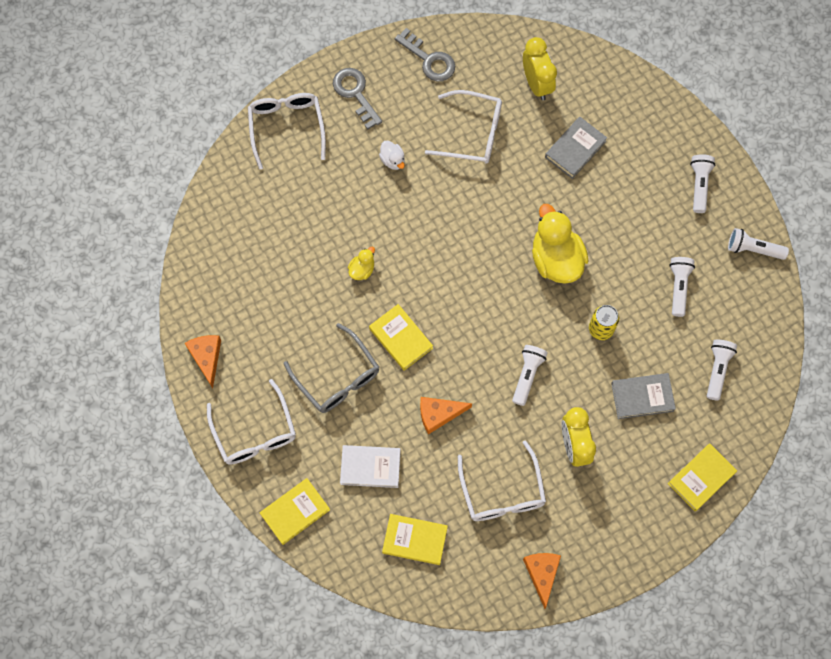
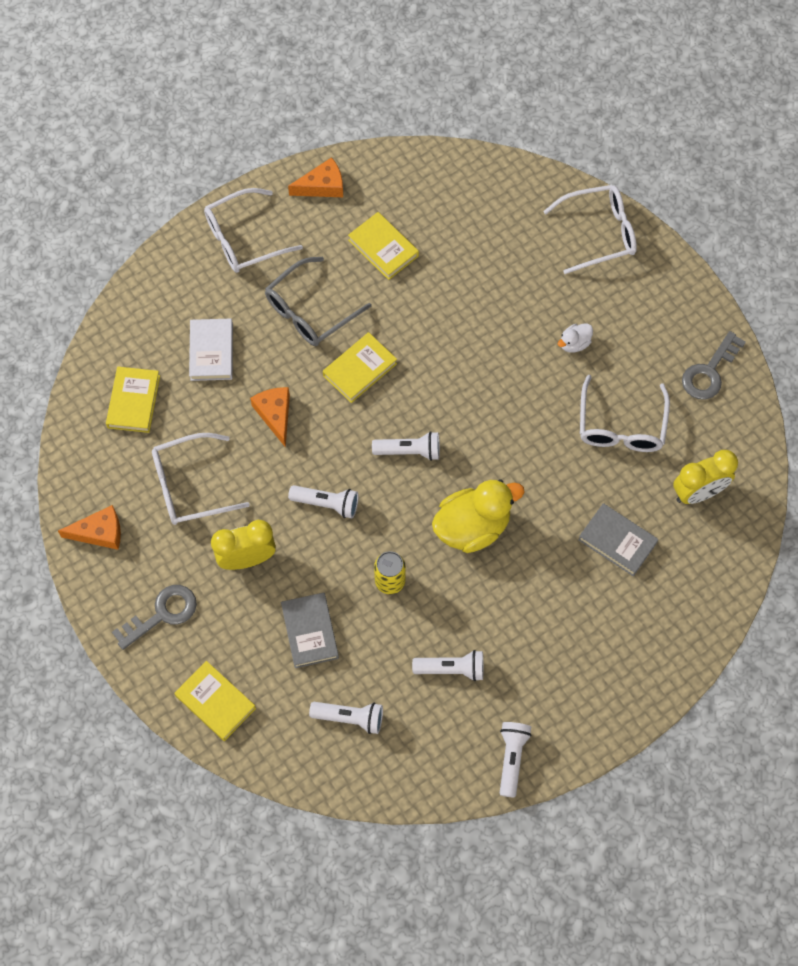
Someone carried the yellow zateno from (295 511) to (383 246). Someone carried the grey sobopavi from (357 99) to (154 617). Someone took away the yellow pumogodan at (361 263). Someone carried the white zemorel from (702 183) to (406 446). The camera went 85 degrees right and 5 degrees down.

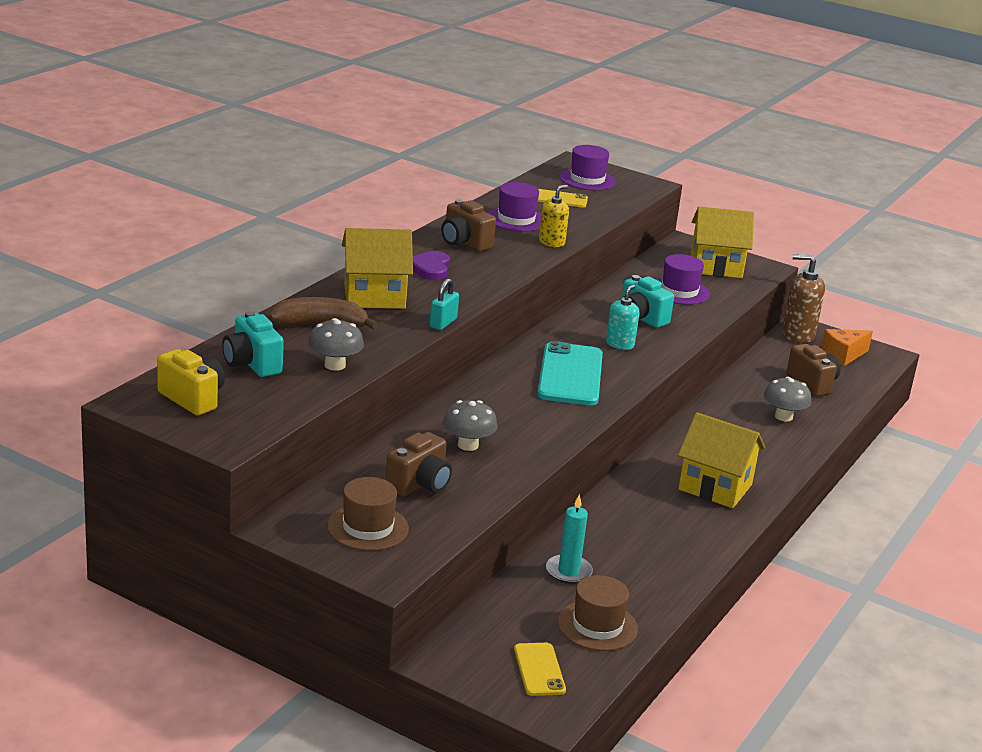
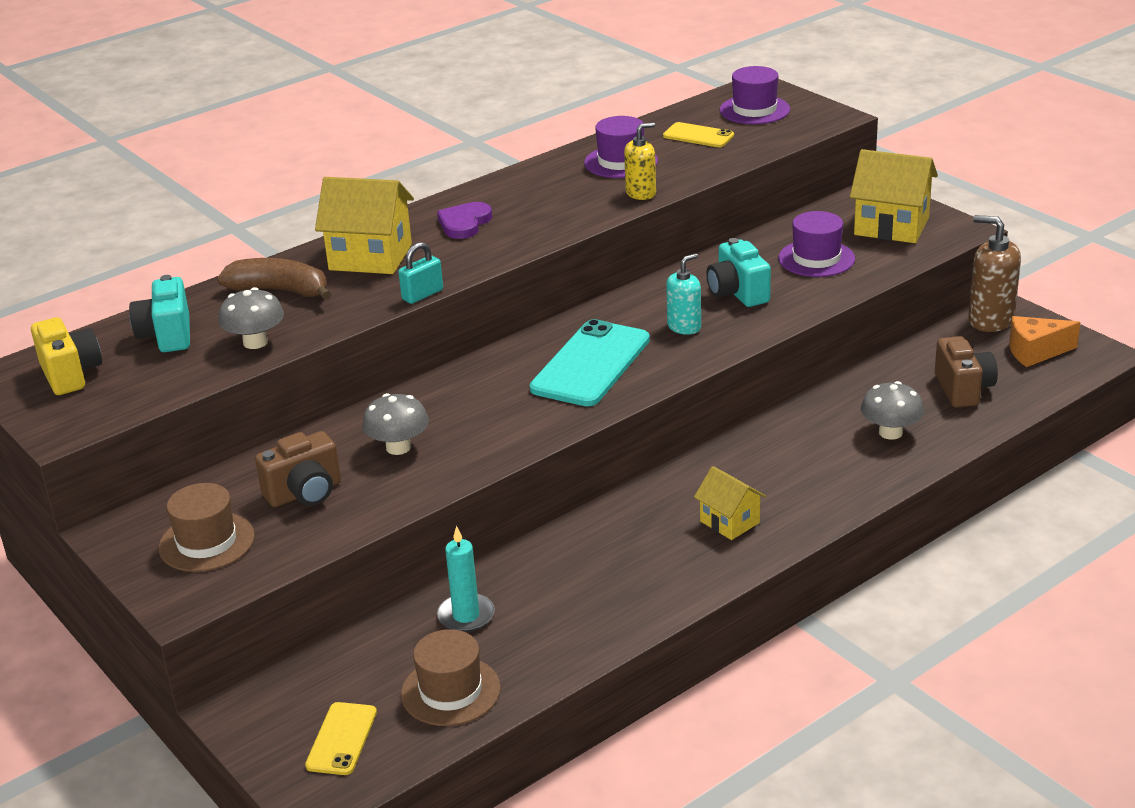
Someone took away the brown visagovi at (468 225). Someone scaled the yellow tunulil at (721 460) by 0.59. The camera went 25 degrees right and 5 degrees up.

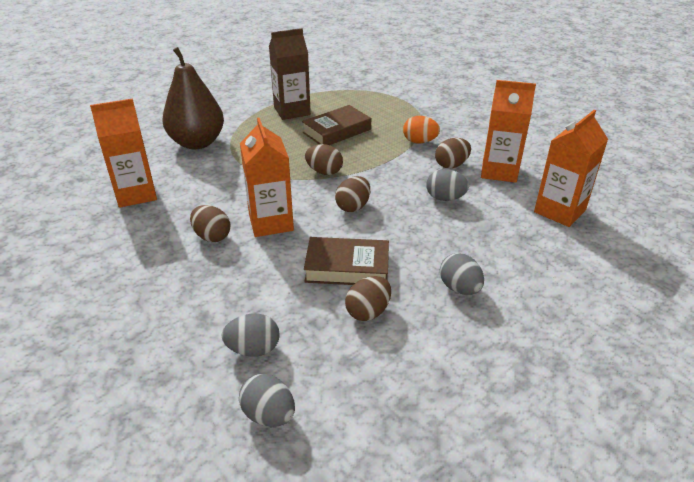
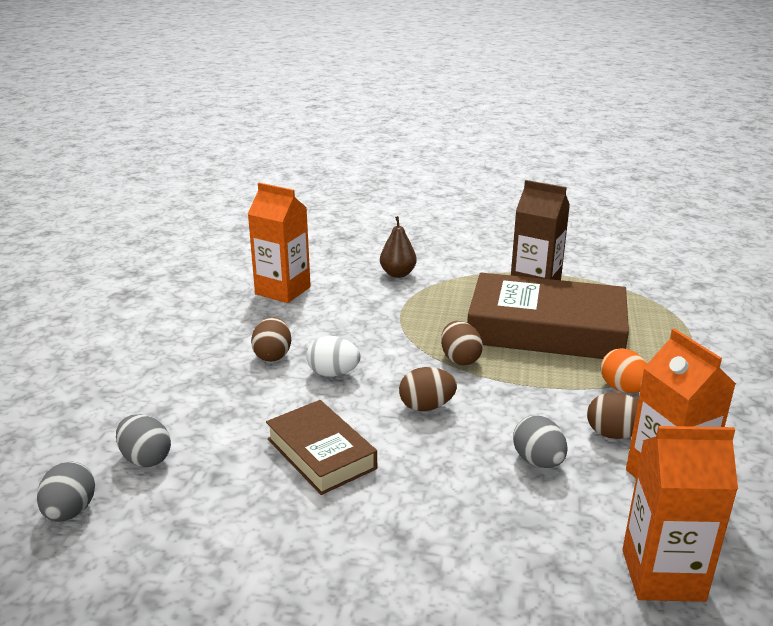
Someone scaled the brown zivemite at (193 98) by 0.53. Someone swapped the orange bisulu at (267 177) for the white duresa at (333 356). Someone scaled the brown zateno at (336 125) by 1.80. Someone took away the brown duresa at (368 298). Someone took away the grey duresa at (462 274). The camera went 50 degrees right and 10 degrees down.

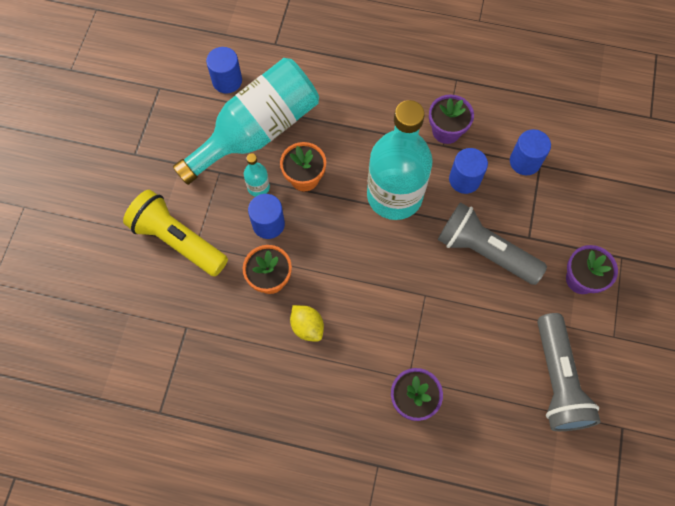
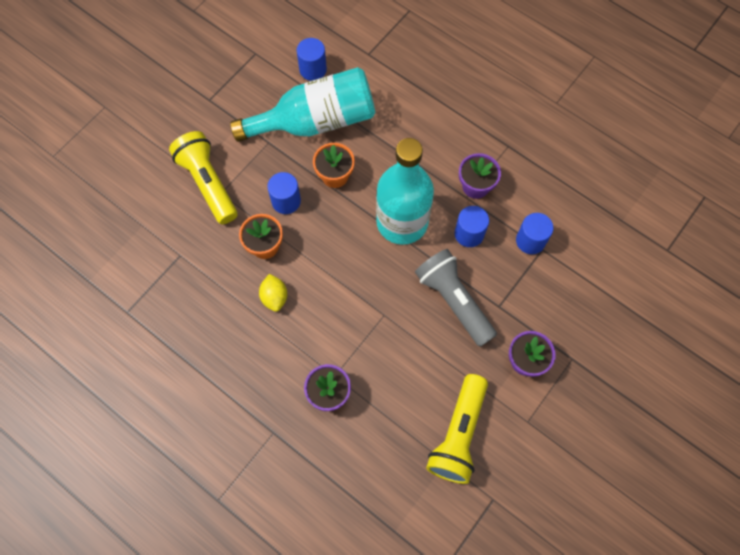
Someone took away the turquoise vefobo at (257 175). Someone repainted the grey zemorel at (568 372), which became the yellow zemorel at (457 429). The camera went 25 degrees right and 0 degrees up.

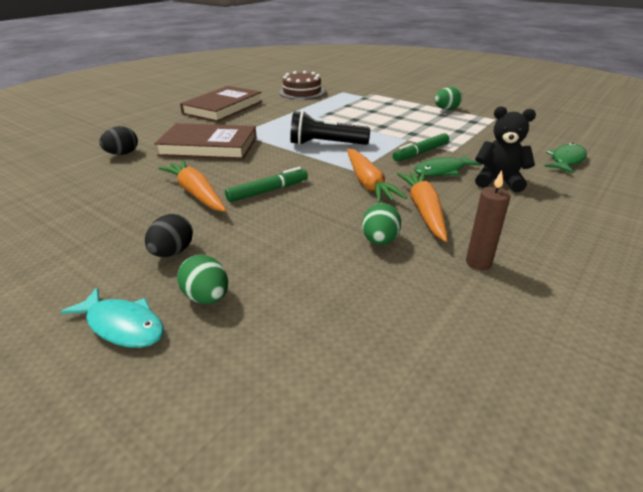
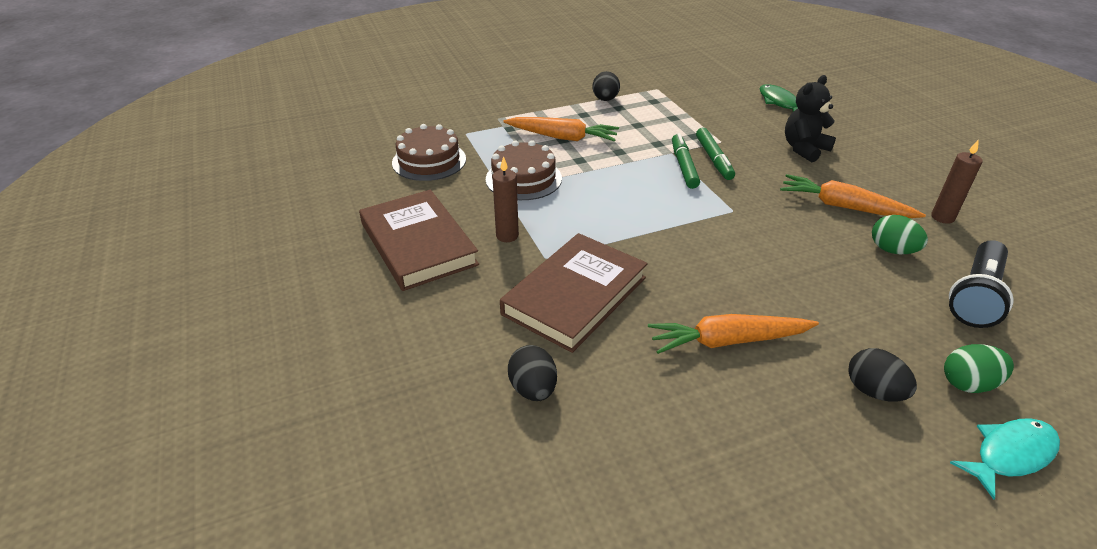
Someone carried the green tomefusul from (266 184) to (686 161). Someone carried the black zemorel from (330 128) to (981 284). Someone carried the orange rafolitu from (377 176) to (561 129). Someone took away the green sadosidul at (448 165). Someone repainted the green duresa at (448 98), which became the black duresa at (606 86). Someone put down the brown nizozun at (524 170). Someone put down the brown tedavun at (505 199). The camera went 60 degrees left and 5 degrees up.

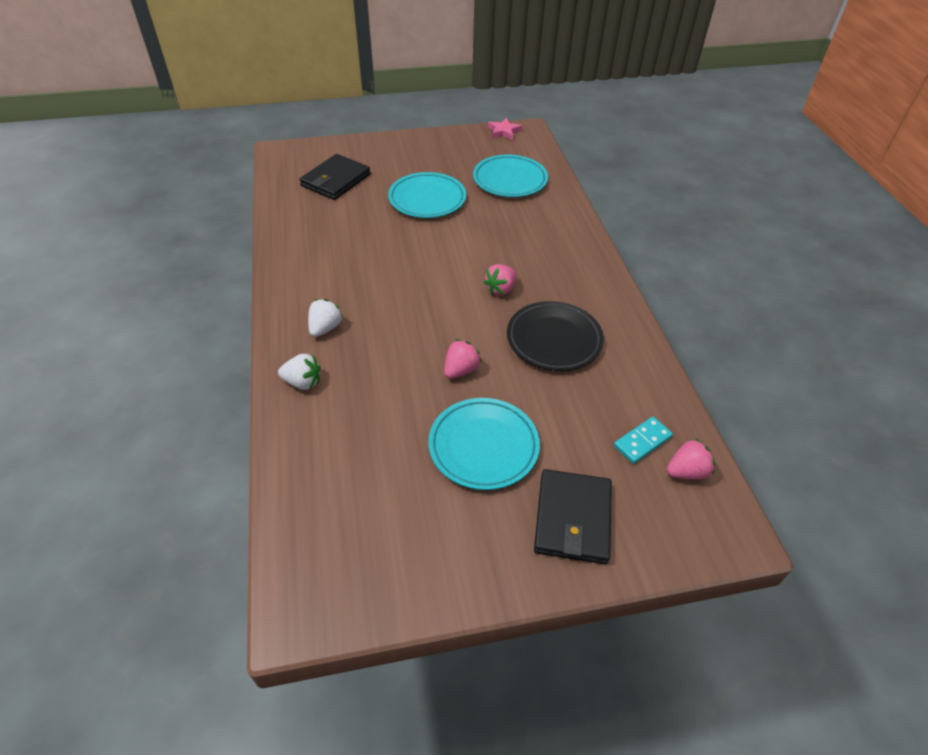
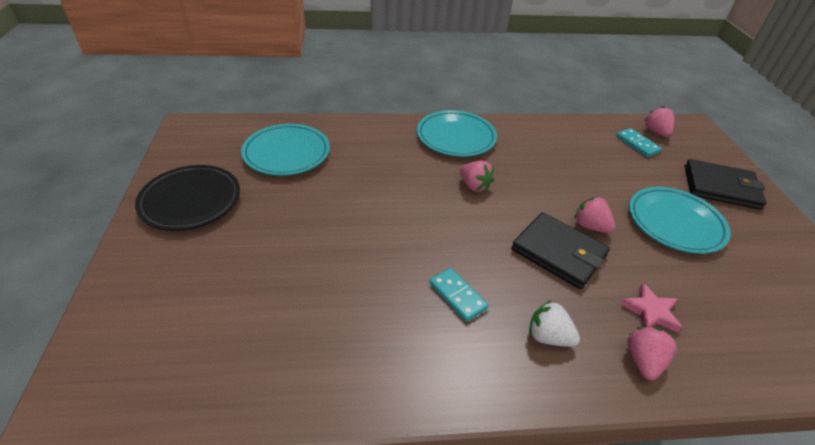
Someone repainted the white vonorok at (299 372), which became the pink vonorok at (652 353). Someone carried the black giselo from (335 177) to (560 250). Someone carried the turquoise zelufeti from (427 195) to (457 133). Someone carried the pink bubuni from (505 129) to (651 307). Someone carried the black zelufeti from (555 336) to (187 198). Someone put down the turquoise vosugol at (459 295). The camera went 85 degrees left and 5 degrees down.

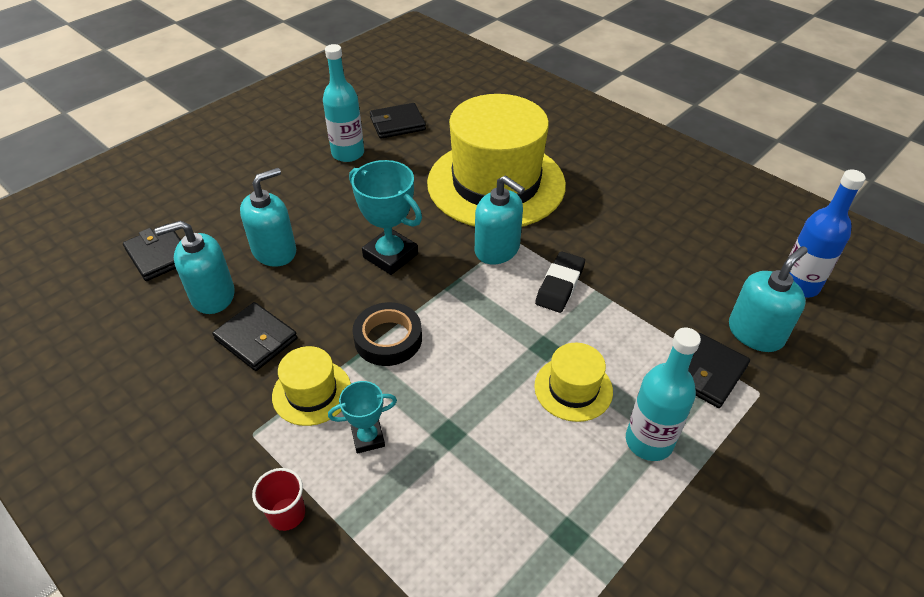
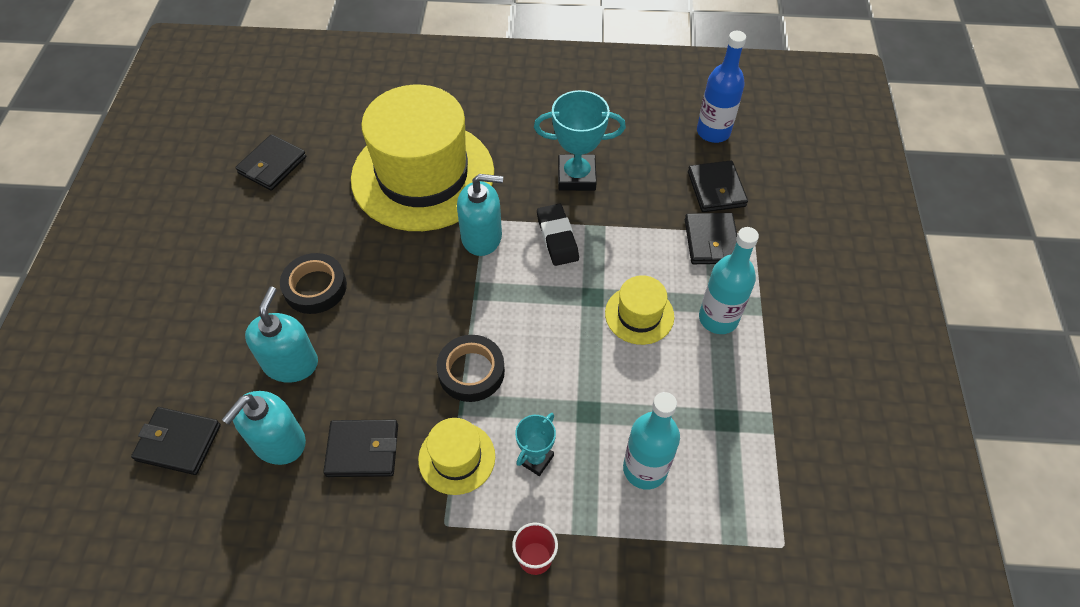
Someone carried the turquoise vefobo from (343 103) to (651 441). Someone carried the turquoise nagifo from (385 217) to (580 140). Someone swapped the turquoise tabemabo at (768 299) for the black giselo at (718 186). Someone put down the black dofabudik at (313 283). The camera went 40 degrees left and 10 degrees up.

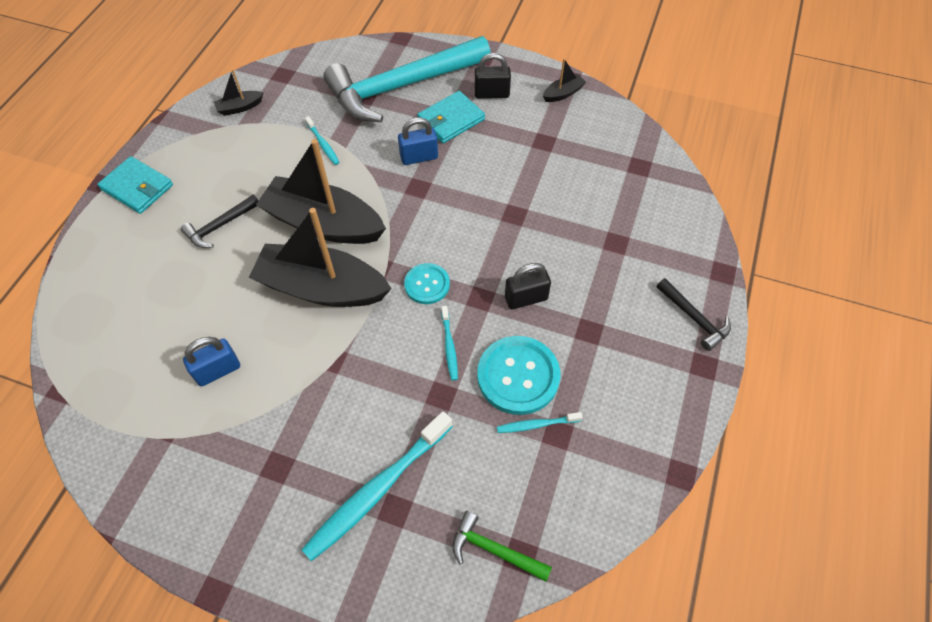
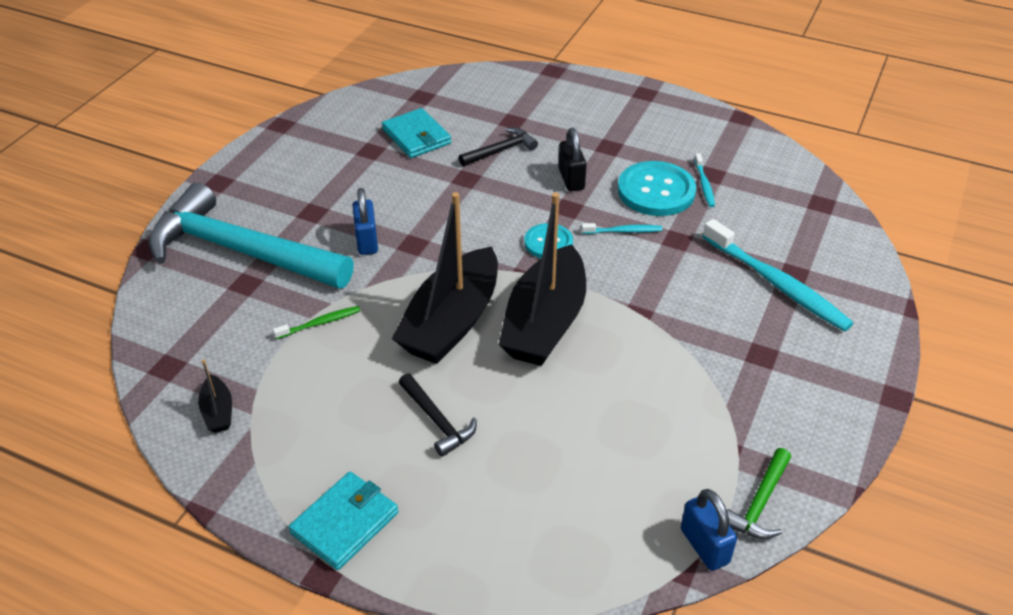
Someone carried the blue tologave from (211 361) to (709 530). Someone repainted the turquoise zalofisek at (322 140), which became the green zalofisek at (316 322). Someone rotated the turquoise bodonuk at (407 79) by 135 degrees clockwise. Someone carried the turquoise giselo from (451 117) to (416 133). Someone carried the green bodonuk from (502 546) to (759 493). Someone took away the black tologave at (493 76). Someone took away the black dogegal at (564 80). Someone carried the black bodonuk from (693 314) to (498 147). The camera went 85 degrees left and 15 degrees down.

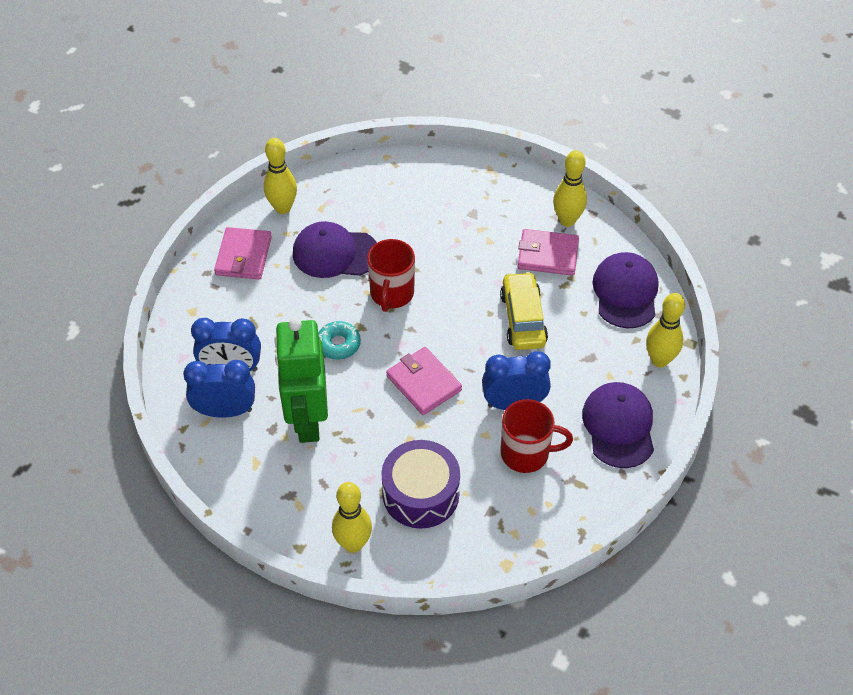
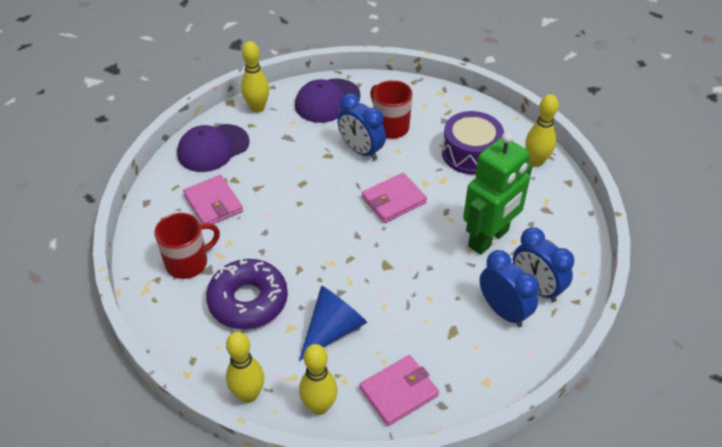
Someone swapped the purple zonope at (335 249) for the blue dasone at (333 323). Someone took away the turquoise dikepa at (339 340). Someone carried the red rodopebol from (391 275) to (187 246). Someone rotated the pink giselo at (424 381) by 45 degrees clockwise. Someone took away the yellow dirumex at (524 311). Someone carried the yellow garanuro from (570 188) to (245 367). Someone put down the purple dikepa at (247 293). The camera went 130 degrees left and 5 degrees down.

